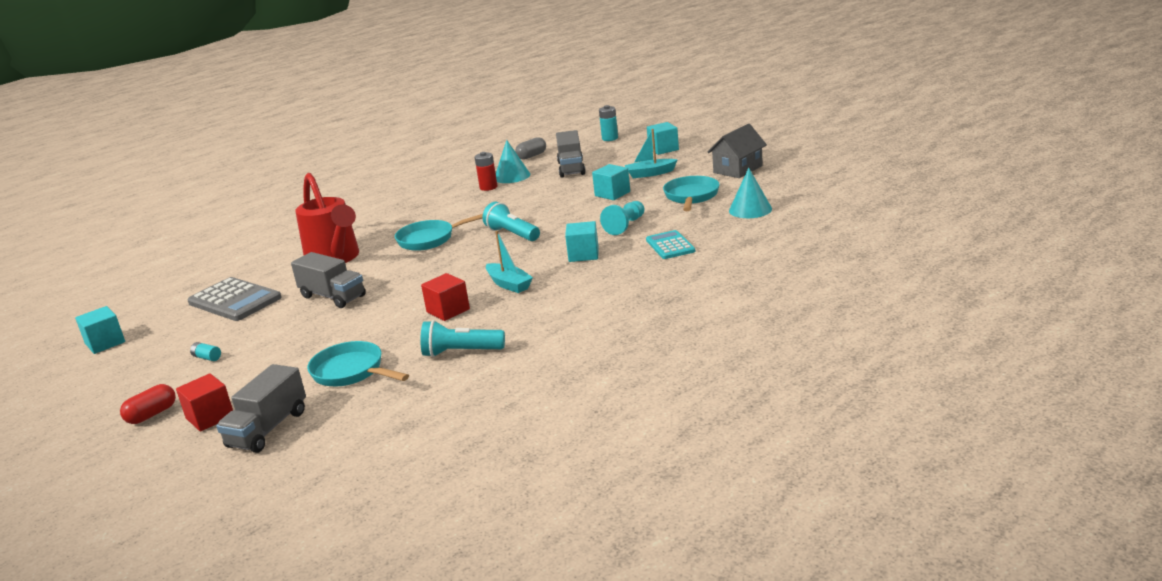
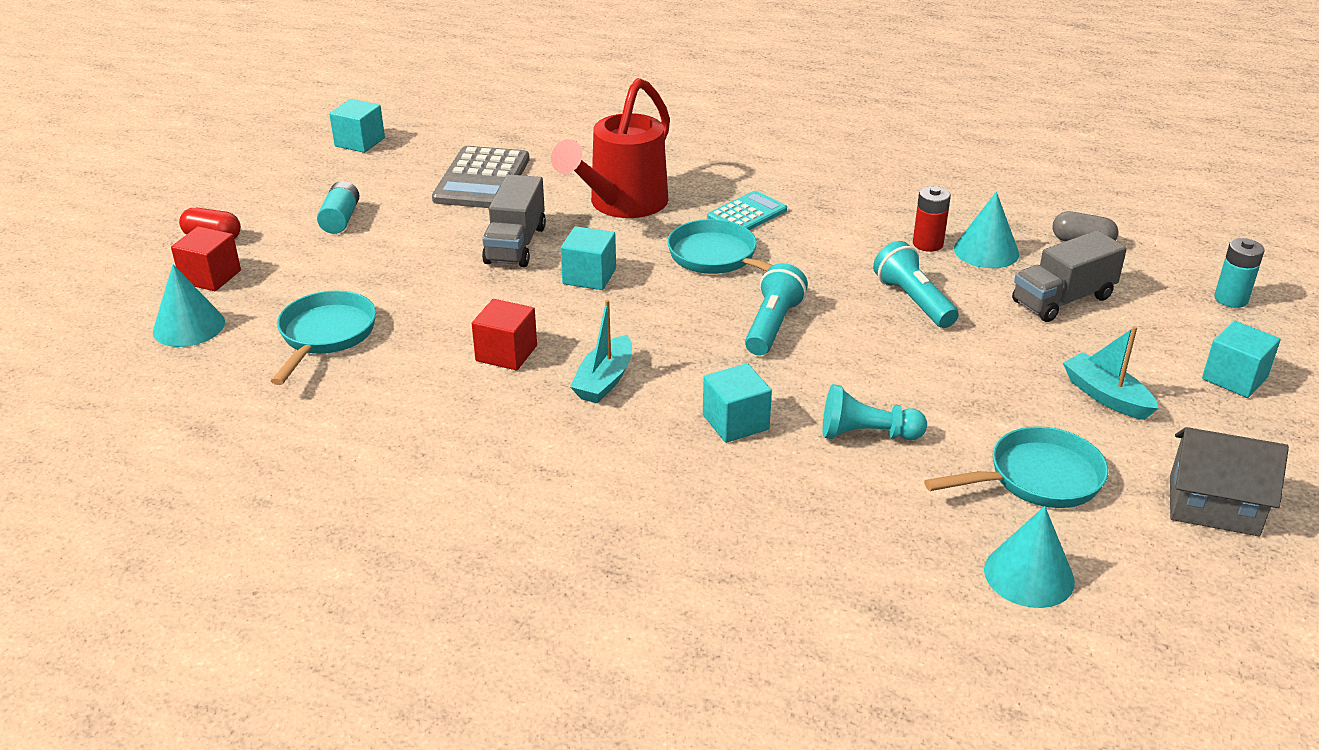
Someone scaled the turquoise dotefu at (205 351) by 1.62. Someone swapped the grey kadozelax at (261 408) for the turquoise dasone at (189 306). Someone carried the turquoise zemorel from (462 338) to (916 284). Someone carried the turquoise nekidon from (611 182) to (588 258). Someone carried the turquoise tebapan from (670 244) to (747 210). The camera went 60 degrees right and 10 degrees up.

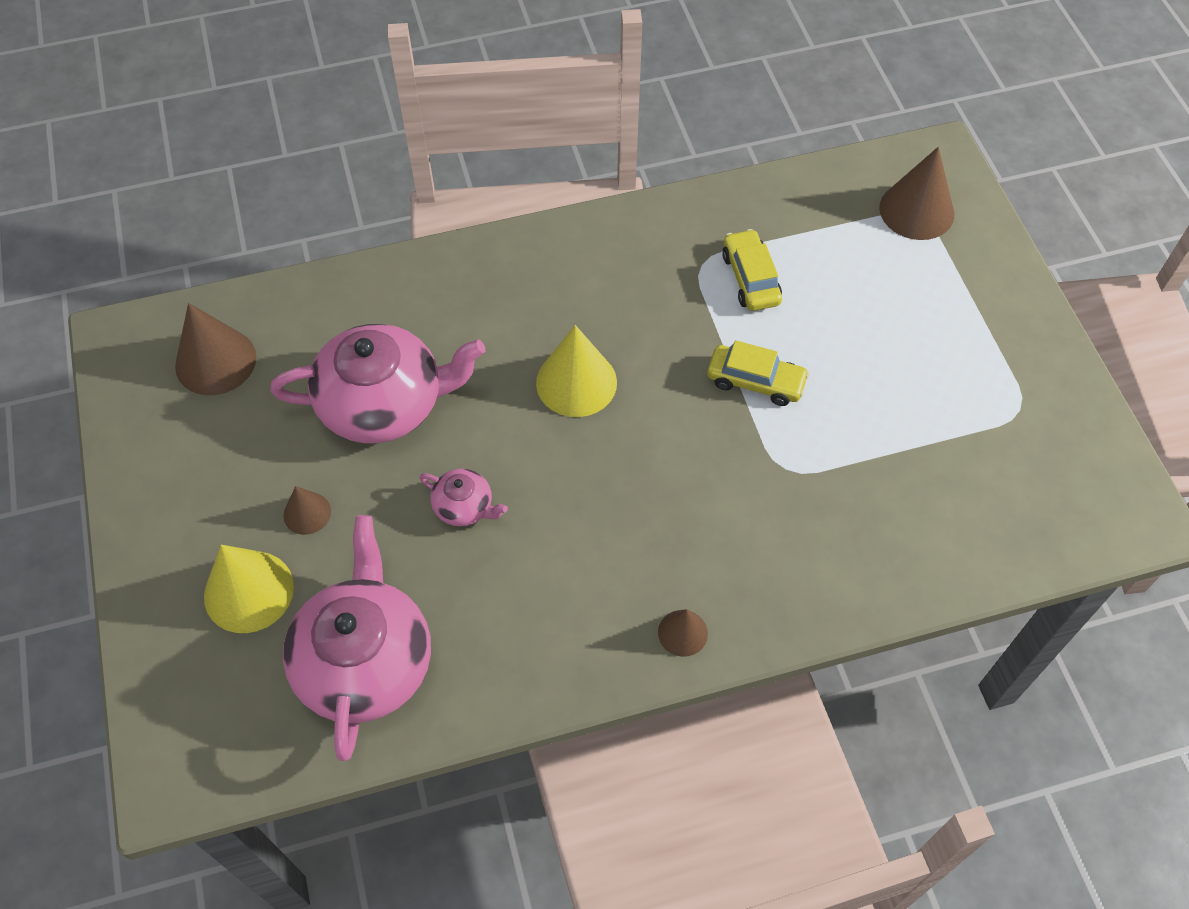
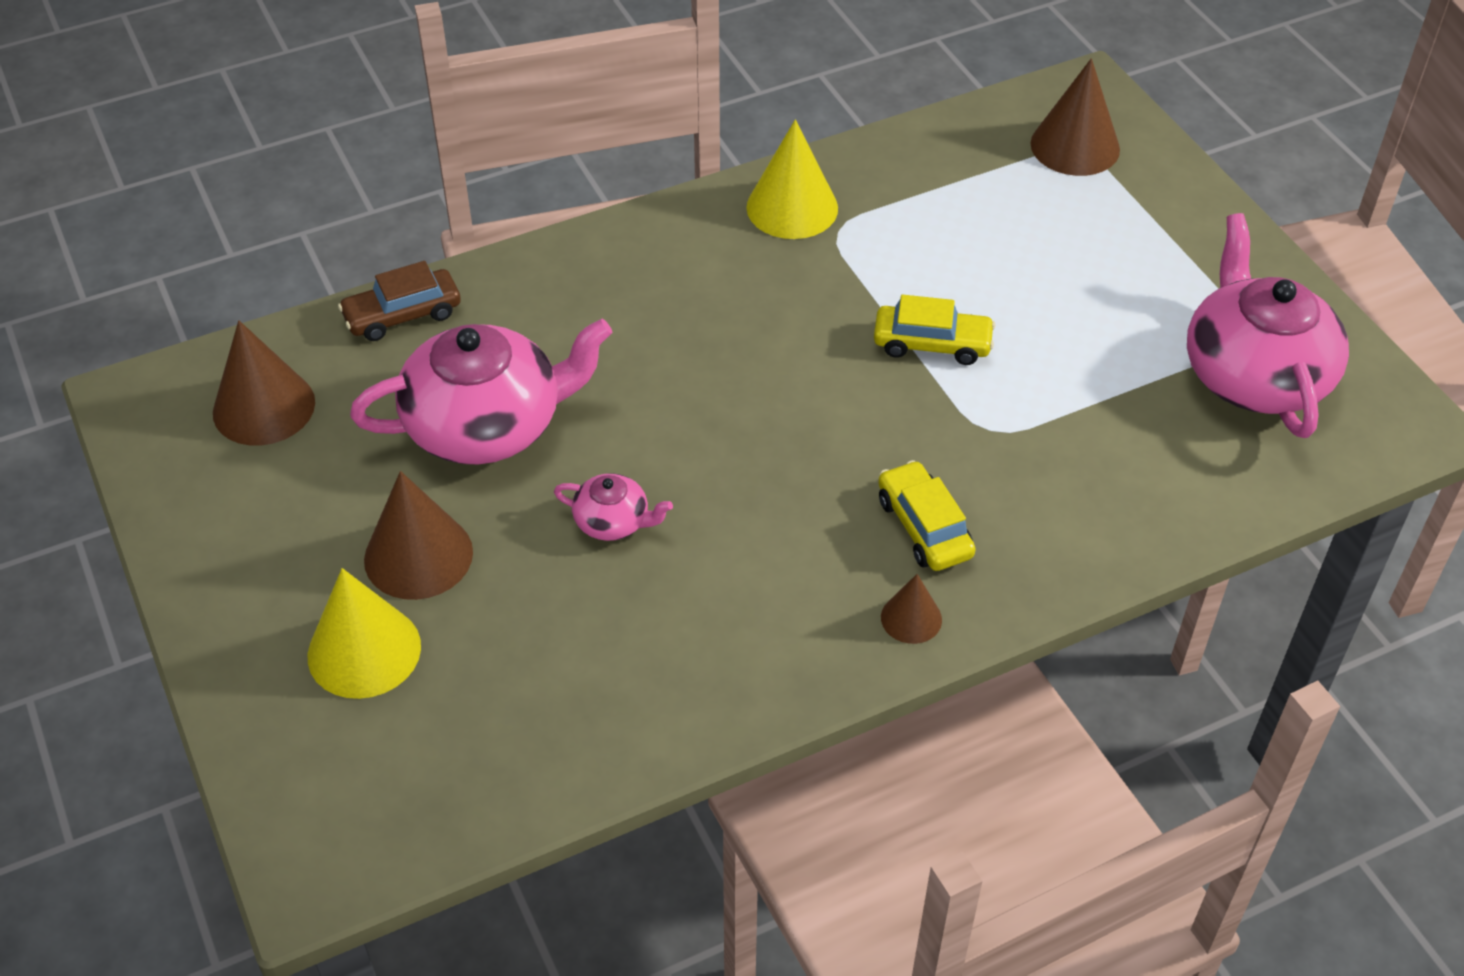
Someone carried the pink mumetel from (357 638) to (1268 325). Someone scaled the brown dasone at (307 510) by 1.82. Someone carried the yellow dasone from (576 371) to (792 179). Someone carried the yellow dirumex from (752 270) to (927 515). Someone put down the brown dirumex at (399 301). The camera went 10 degrees left and 10 degrees down.

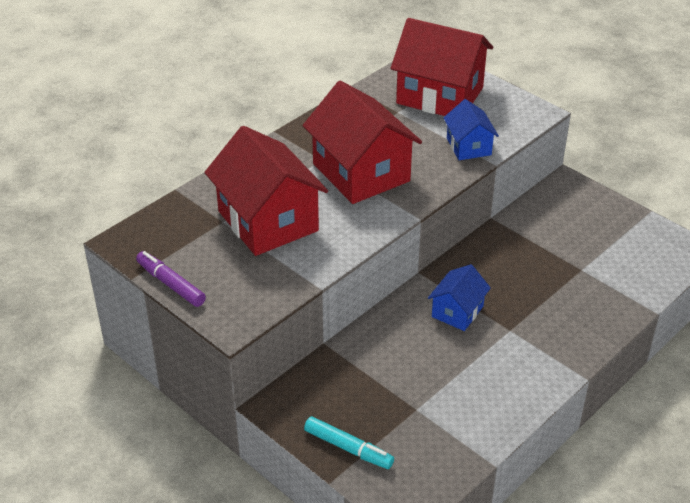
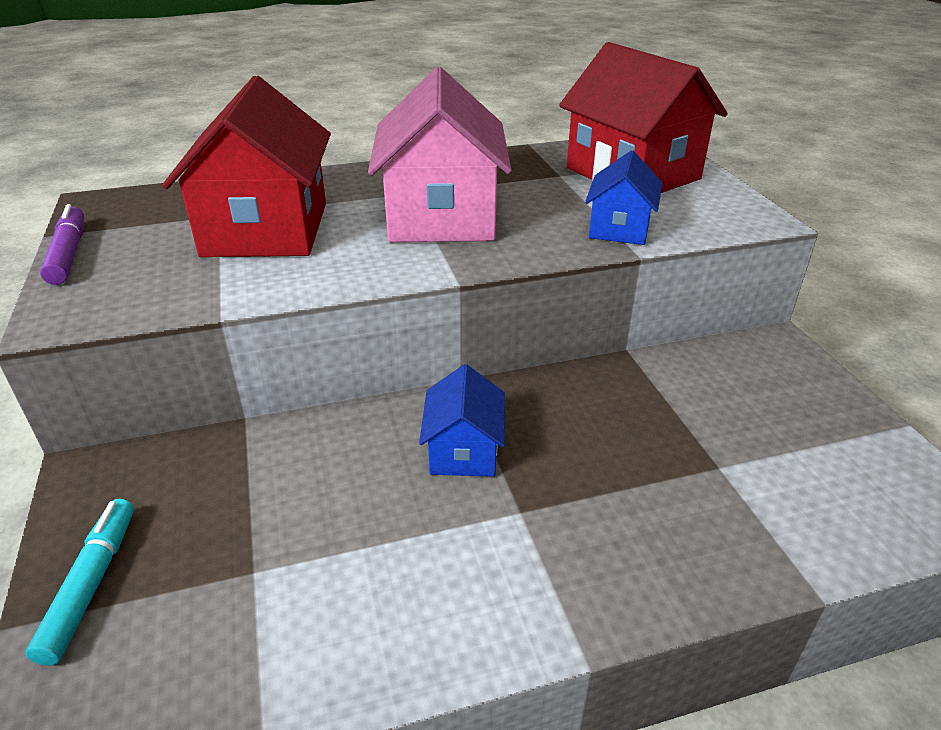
Someone repainted the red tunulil at (362 142), which became the pink tunulil at (440 154). Someone rotated the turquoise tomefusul at (349 442) by 150 degrees counterclockwise. Someone rotated the blue tunulil at (459 297) by 60 degrees counterclockwise. The camera went 30 degrees right and 5 degrees down.

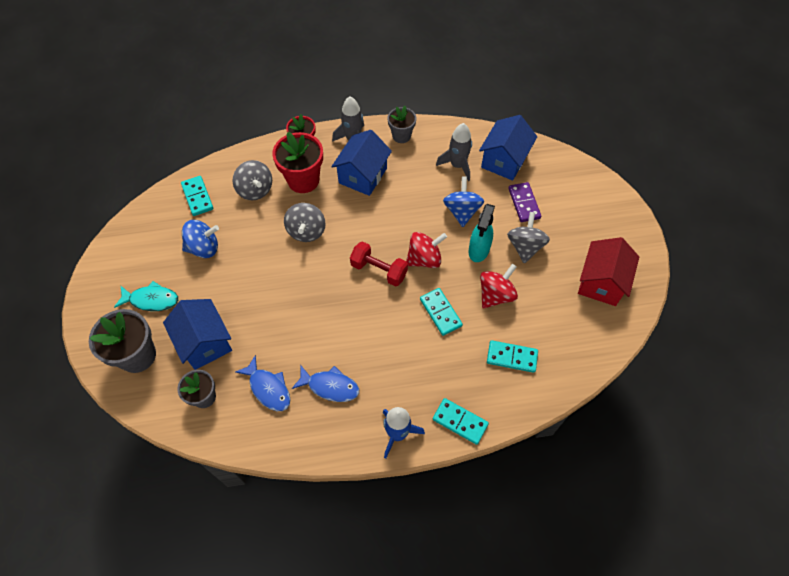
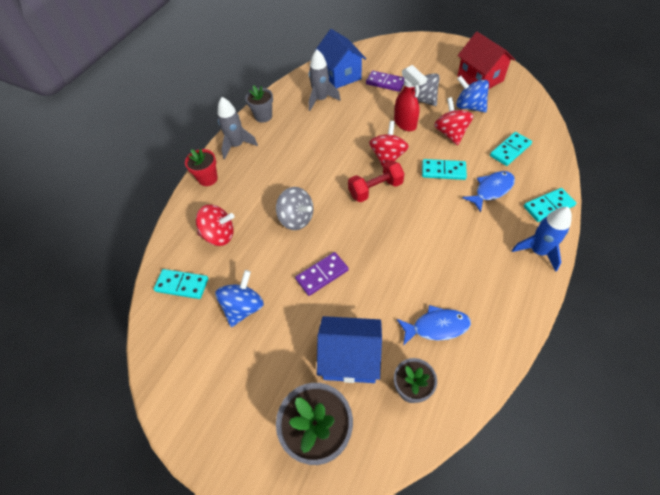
Someone took away the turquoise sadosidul at (146 296). Someone repainted the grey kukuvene at (252 180), which became the red kukuvene at (215 225). Someone took away the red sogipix at (297 162). Someone carried the blue sadosidul from (325 383) to (488 191). Someone took away the blue tunulil at (361 163). Someone carried the blue kukuvene from (463 201) to (472 94). Someone repainted the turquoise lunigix at (482 233), which became the red lunigix at (410 98). Someone put down the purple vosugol at (322 274). The camera went 50 degrees left and 5 degrees down.

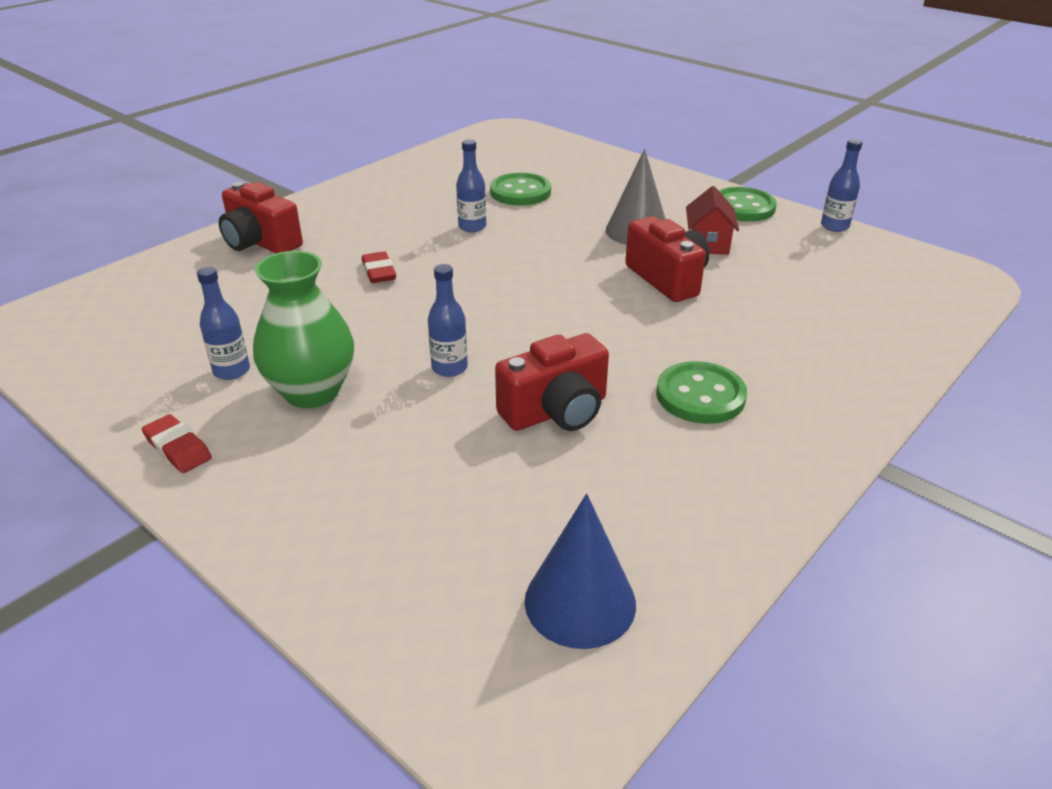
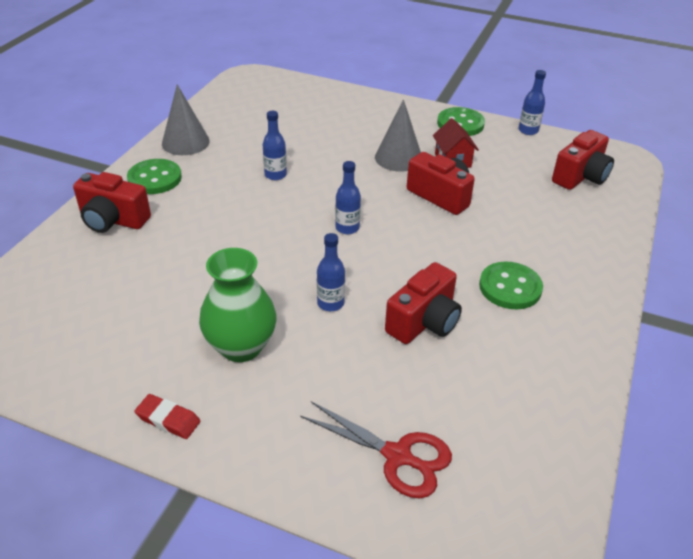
Someone carried the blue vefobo from (223 323) to (348 197). Someone took away the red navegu at (379 267). Someone carried the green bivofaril from (520 189) to (154 176). Someone took away the blue dasone at (580 571). Someone put down the grey dasone at (186 119). Someone put down the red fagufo at (376 449). Someone put down the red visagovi at (583 160). The camera went 20 degrees left and 5 degrees up.

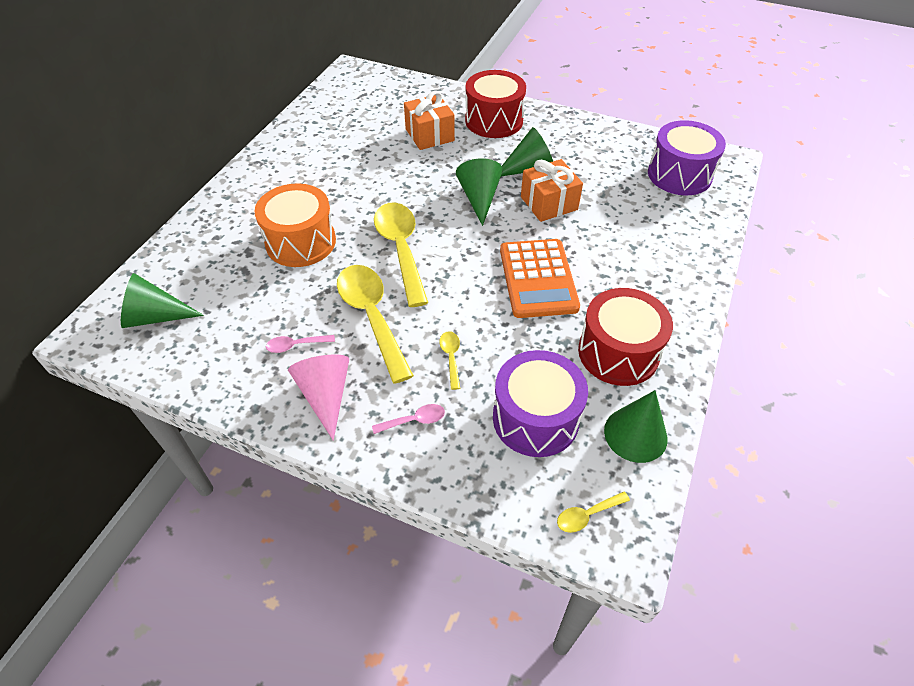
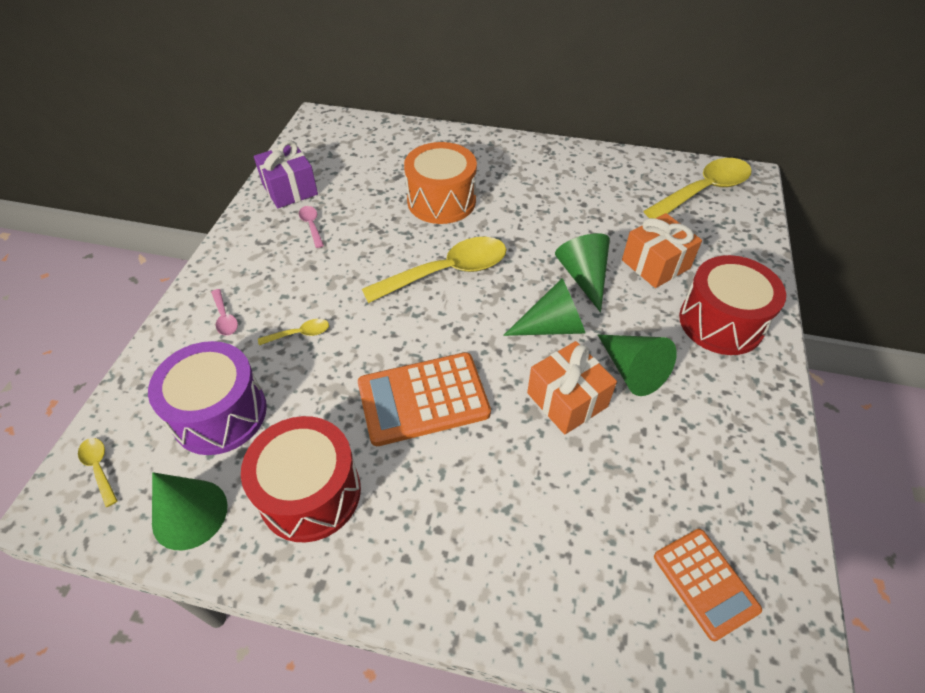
Someone carried the green dasone from (162 300) to (582 273). Someone took away the pink dasone at (318 398). Someone carried the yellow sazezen from (375 324) to (698 188). Someone swapped the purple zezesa at (687 157) for the orange tebapan at (708 585). Someone put down the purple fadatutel at (286 174). The camera went 80 degrees right and 0 degrees up.

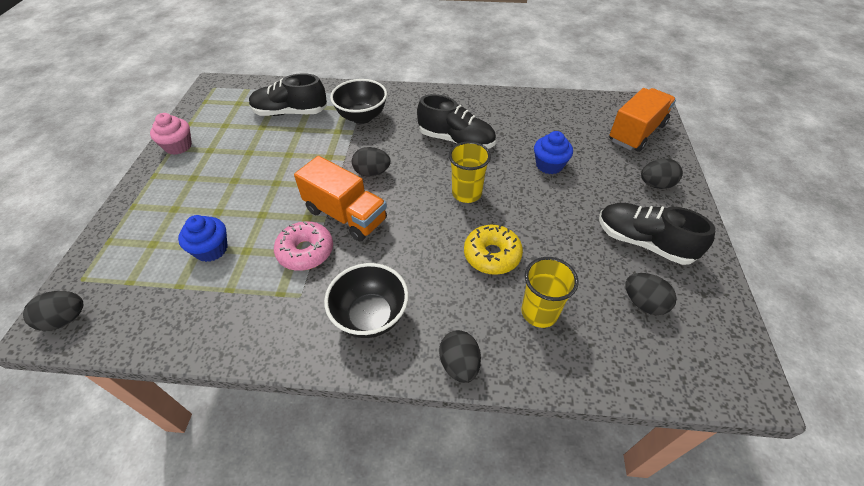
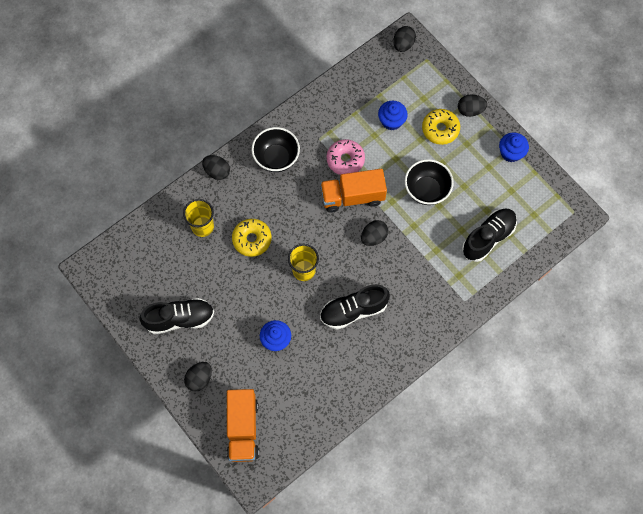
Someone repainted the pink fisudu at (171 134), which became the blue fisudu at (514 147). Someone carried the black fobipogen from (358 101) to (429 182). Someone carried the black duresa from (651 294) to (472 105). Someone put down the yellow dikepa at (441 127). The camera went 135 degrees right and 20 degrees up.

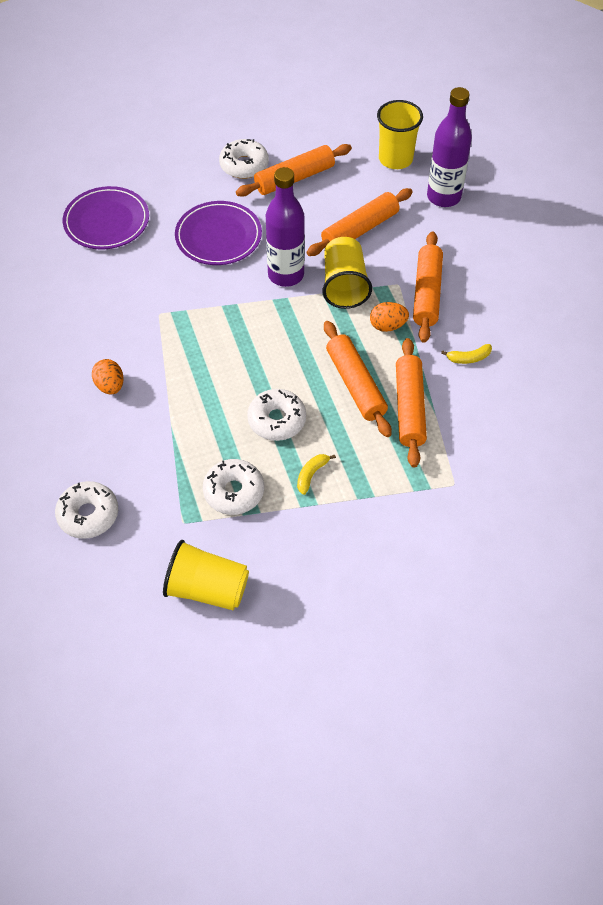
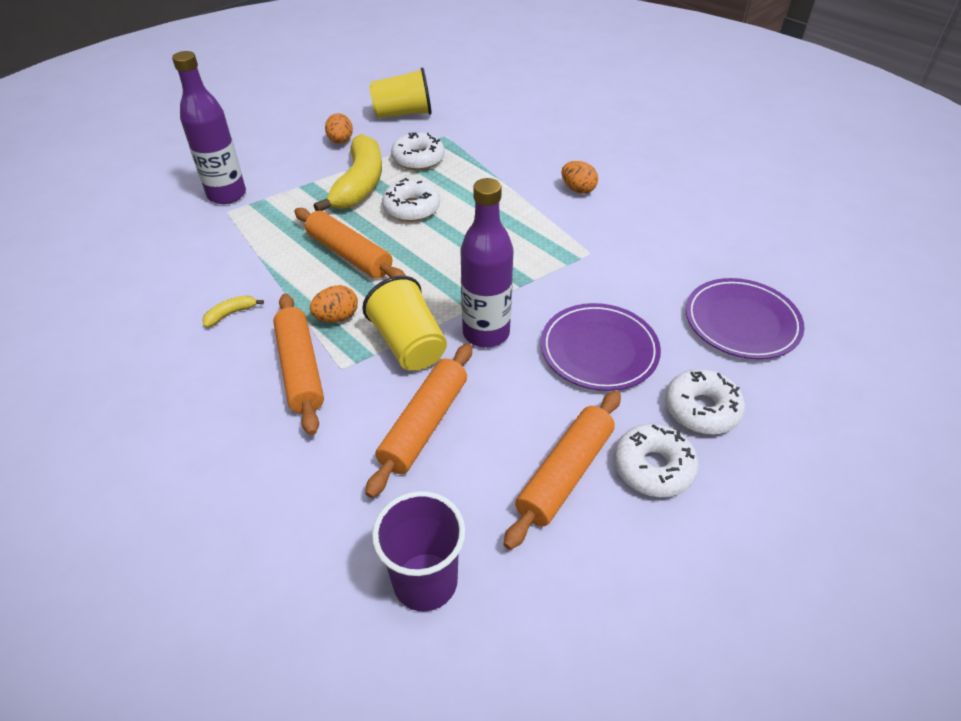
Someone carried the white dikepa from (86 510) to (705 401). Someone scaled the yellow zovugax at (316 474) by 2.50. Someone repainted the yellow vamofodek at (400 134), which became the purple vamofodek at (418 551). Someone took away the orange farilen at (411 402). Someone carried the purple vefobo from (449 147) to (209 127). Someone put down the orange duresa at (339 128). The camera went 155 degrees right and 10 degrees down.

